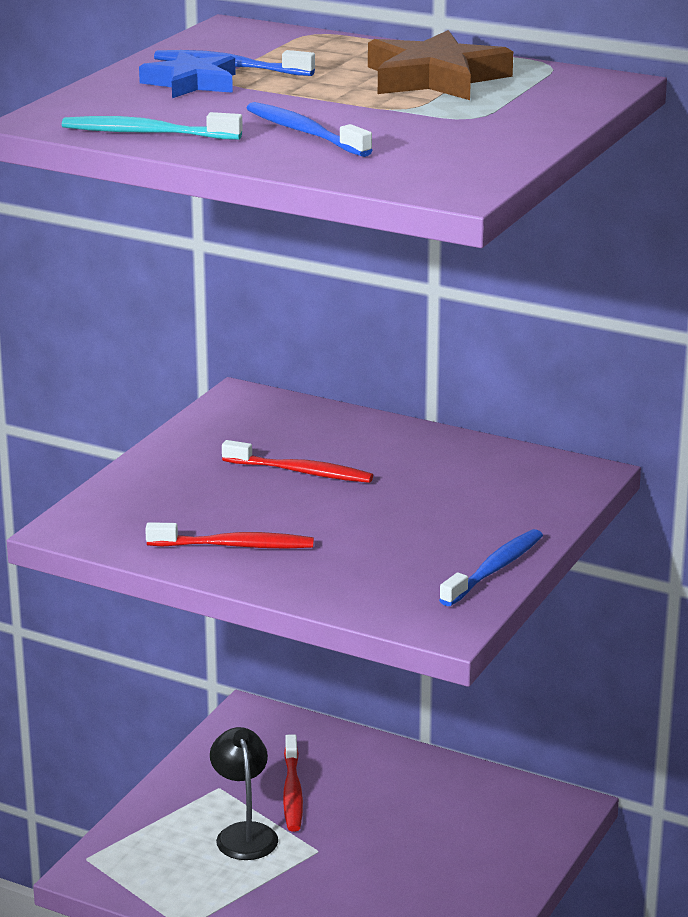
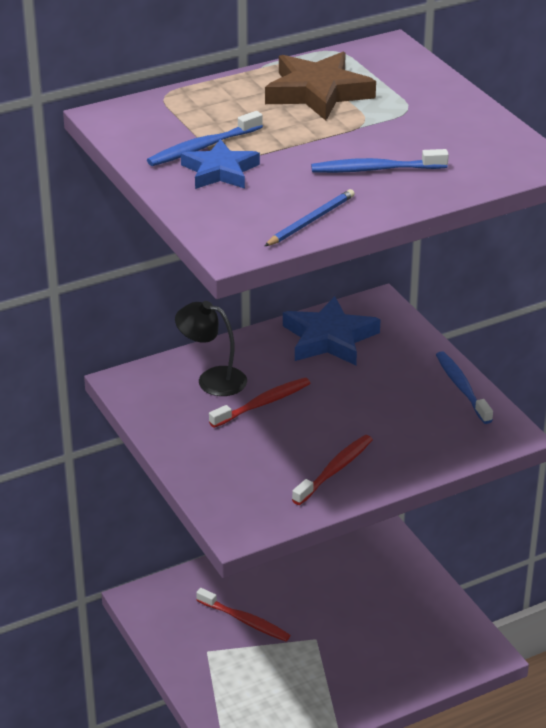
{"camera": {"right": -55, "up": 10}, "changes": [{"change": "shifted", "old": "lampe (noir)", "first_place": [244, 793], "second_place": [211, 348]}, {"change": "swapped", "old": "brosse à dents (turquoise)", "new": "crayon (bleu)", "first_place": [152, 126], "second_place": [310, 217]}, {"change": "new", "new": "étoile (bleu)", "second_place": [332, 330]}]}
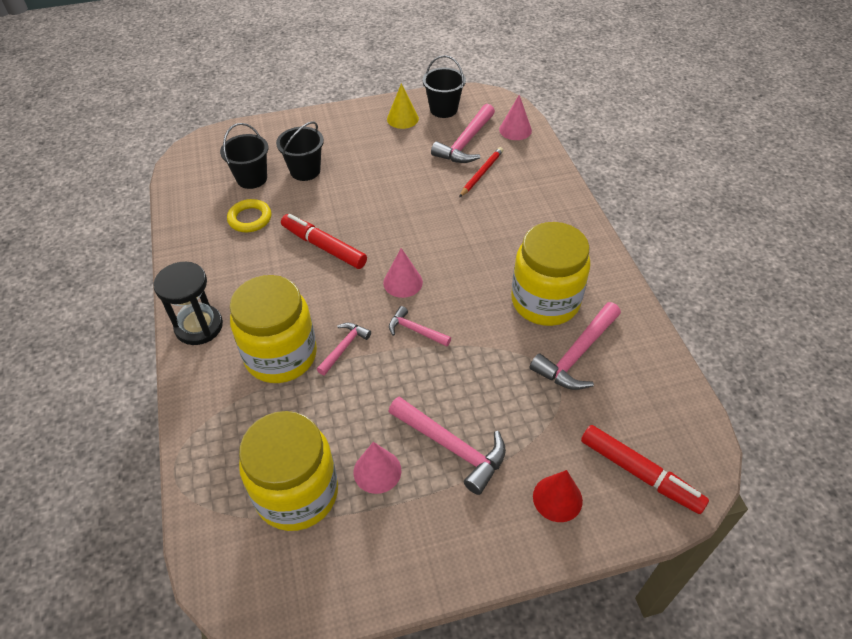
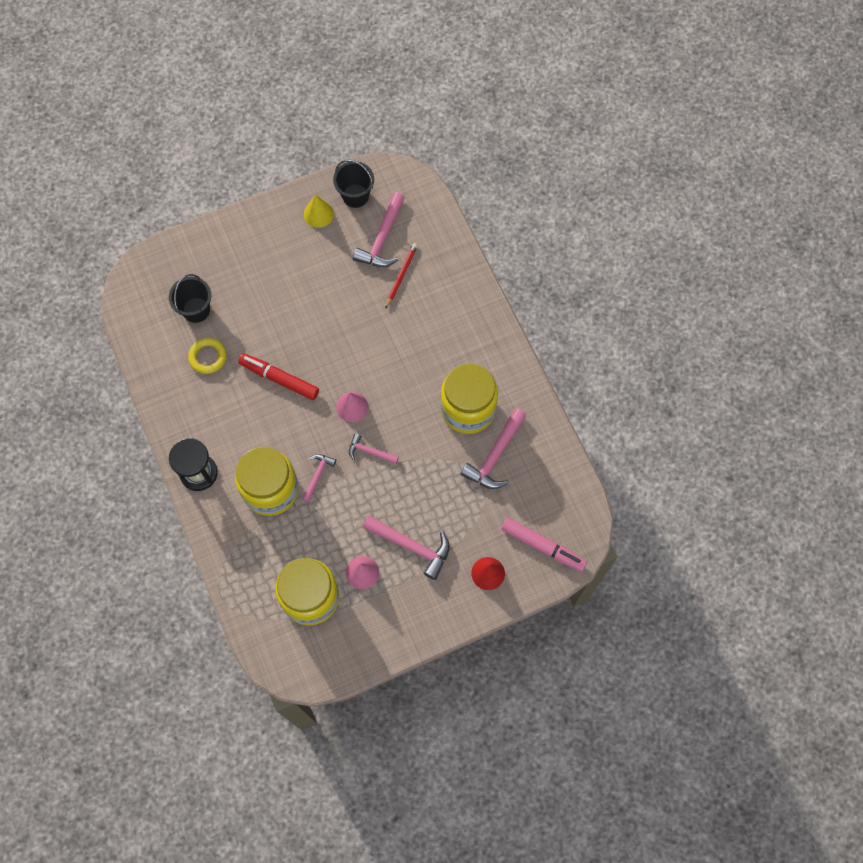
{"camera": {"right": -10, "up": 20}, "changes": [{"change": "repainted", "old": "feutre (rouge)", "new": "feutre (rose)", "first_place": [645, 469], "second_place": [544, 545]}, {"change": "gone", "old": "seau (noir)", "first_place": [300, 151]}, {"change": "gone", "old": "cône (rose)", "first_place": [515, 117]}]}
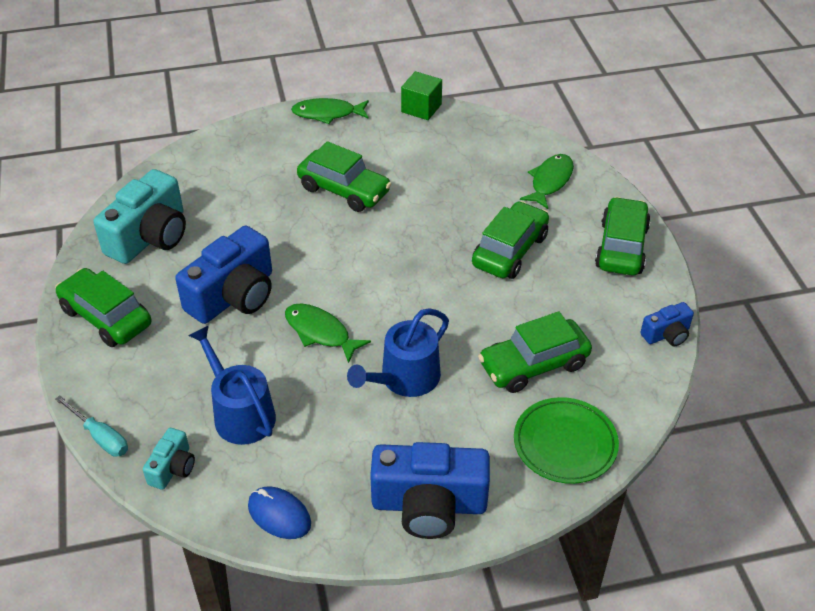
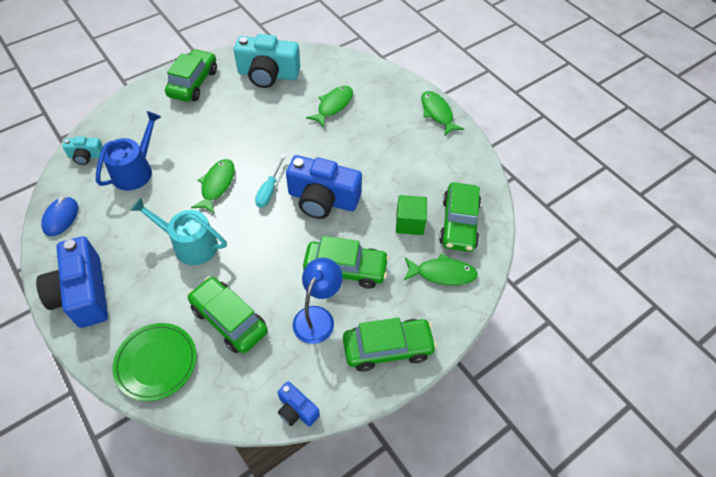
{"camera": {"right": 65, "up": 10}, "changes": [{"change": "repainted", "old": "arrosoir (bleu)", "new": "arrosoir (turquoise)", "first_place": [398, 352], "second_place": [179, 231]}, {"change": "shifted", "old": "tournevis (turquoise)", "first_place": [91, 426], "second_place": [270, 181]}, {"change": "shifted", "old": "appareil photo (bleu)", "first_place": [223, 275], "second_place": [324, 187]}, {"change": "new", "new": "lampe (bleu)", "second_place": [318, 301]}, {"change": "new", "new": "poisson (vert)", "second_place": [329, 106]}, {"change": "shifted", "old": "cube (vert)", "first_place": [421, 95], "second_place": [411, 215]}, {"change": "shifted", "old": "voiture (vert)", "first_place": [344, 176], "second_place": [460, 217]}]}
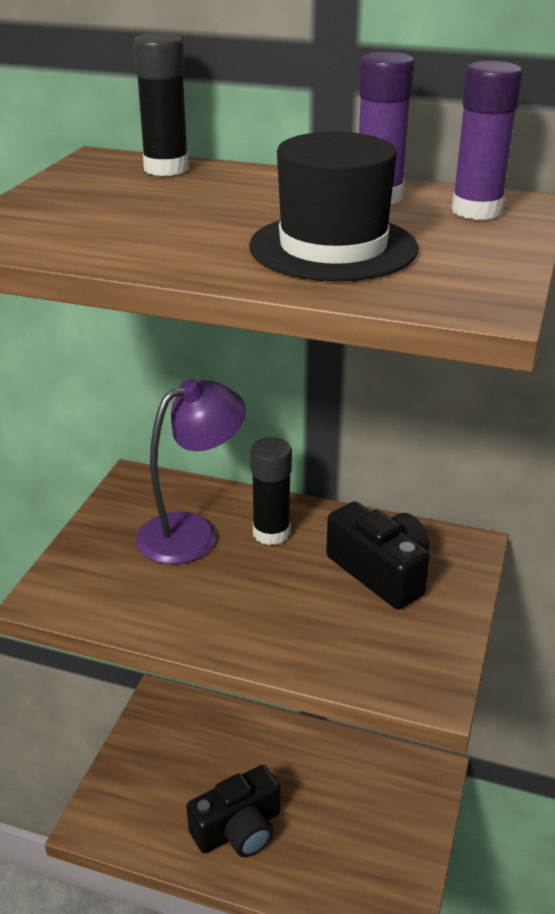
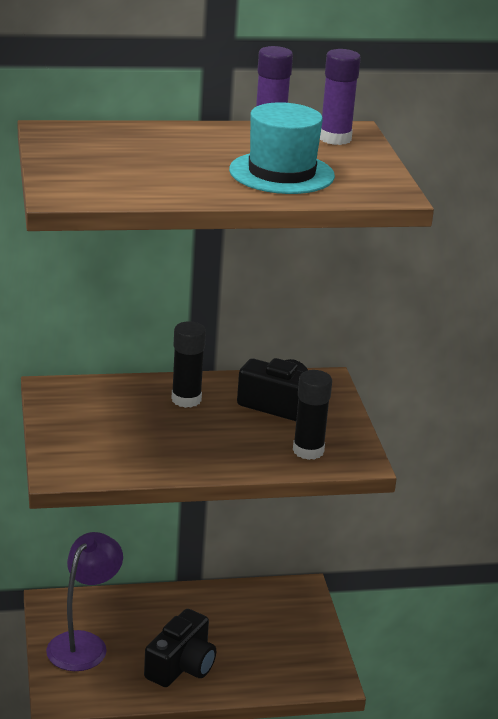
{"camera": {"right": -30, "up": -5}, "changes": [{"change": "shifted", "old": "lampe (violet)", "first_place": [191, 471], "second_place": [84, 601]}, {"change": "repainted", "old": "chapeau (noir)", "new": "chapeau (turquoise)", "first_place": [333, 207], "second_place": [282, 148]}, {"change": "shifted", "old": "bâton de colle (noir)", "first_place": [161, 104], "second_place": [312, 415]}]}
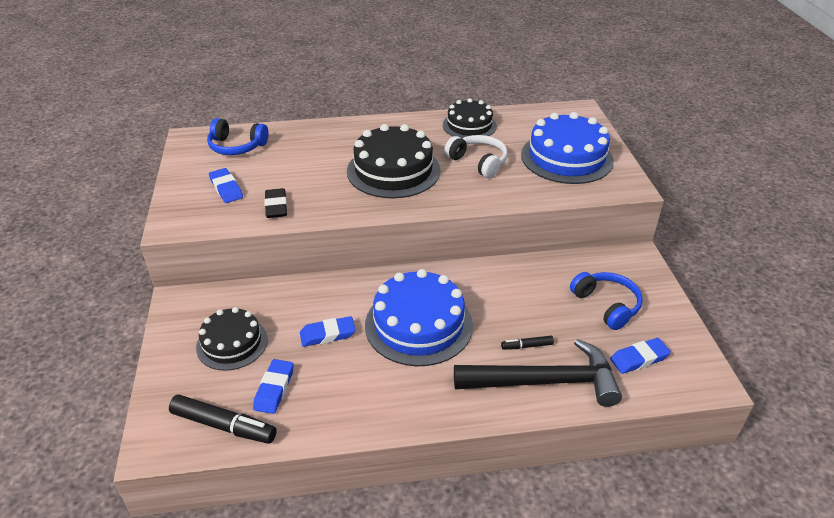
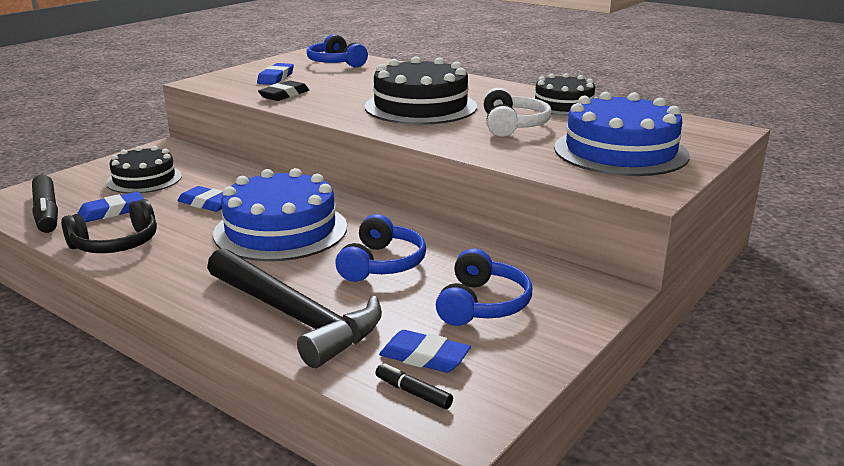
{"camera": {"right": 45, "up": -15}, "changes": [{"change": "new", "new": "casque audio (noir)", "second_place": [109, 226]}, {"change": "new", "new": "casque audio (bleu)", "second_place": [380, 248]}, {"change": "shifted", "old": "feutre (noir)", "first_place": [527, 343], "second_place": [414, 386]}]}
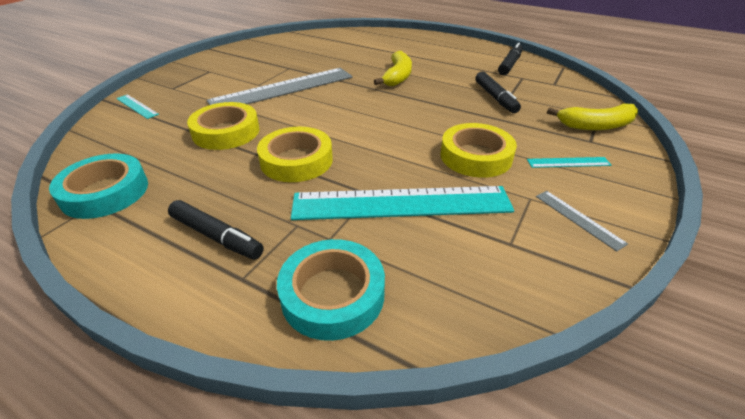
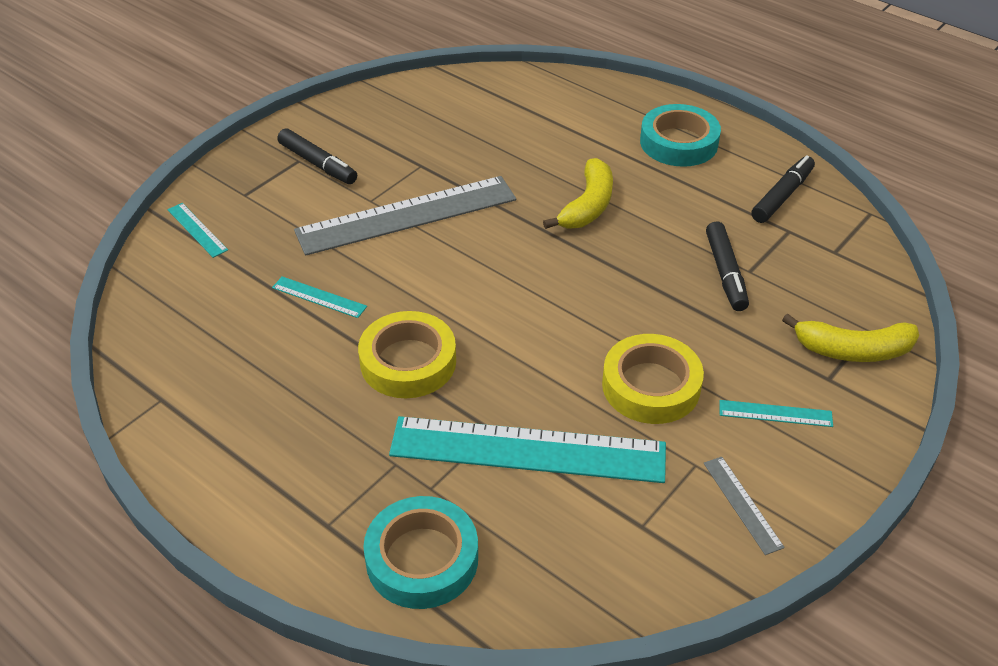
{"camera": {"right": 10, "up": 5}, "changes": [{"change": "swapped", "old": "ruban adhésif (jaune)", "new": "règle (turquoise)", "first_place": [223, 126], "second_place": [319, 297]}, {"change": "shifted", "old": "feutre (noir)", "first_place": [216, 230], "second_place": [317, 156]}, {"change": "shifted", "old": "ruban adhésif (turquoise)", "first_place": [98, 186], "second_place": [680, 135]}]}
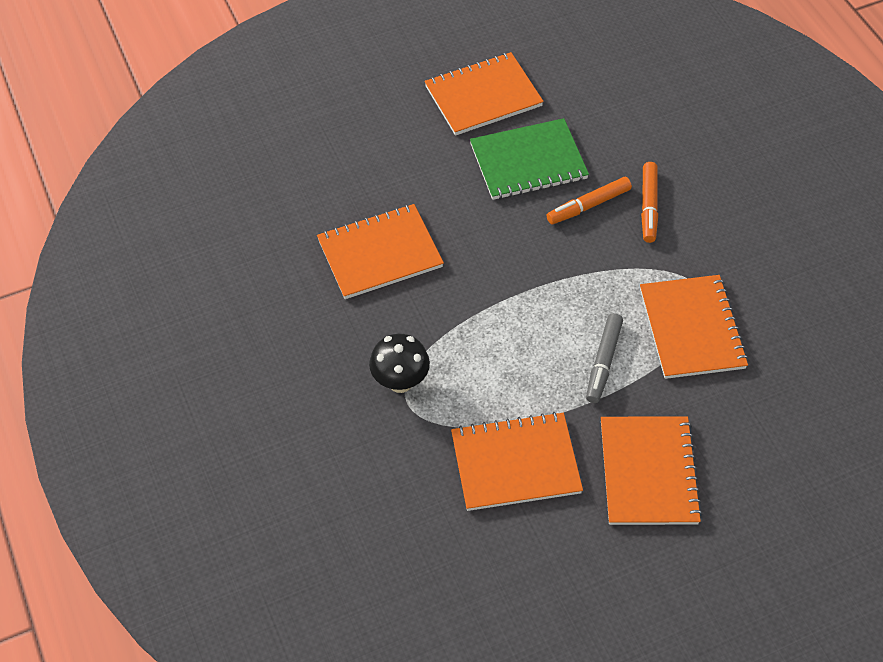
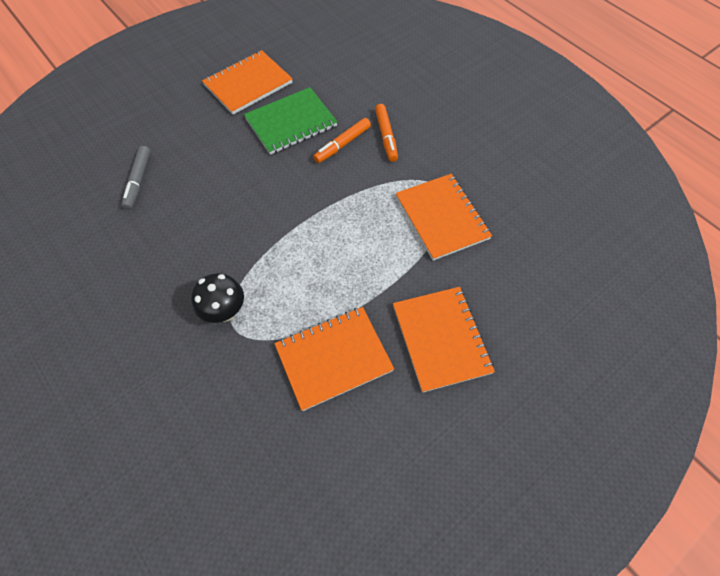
{"camera": {"right": -15, "up": 5}, "changes": [{"change": "shifted", "old": "feutre (gris)", "first_place": [604, 358], "second_place": [135, 178]}, {"change": "gone", "old": "carnet (orange)", "first_place": [380, 251]}]}
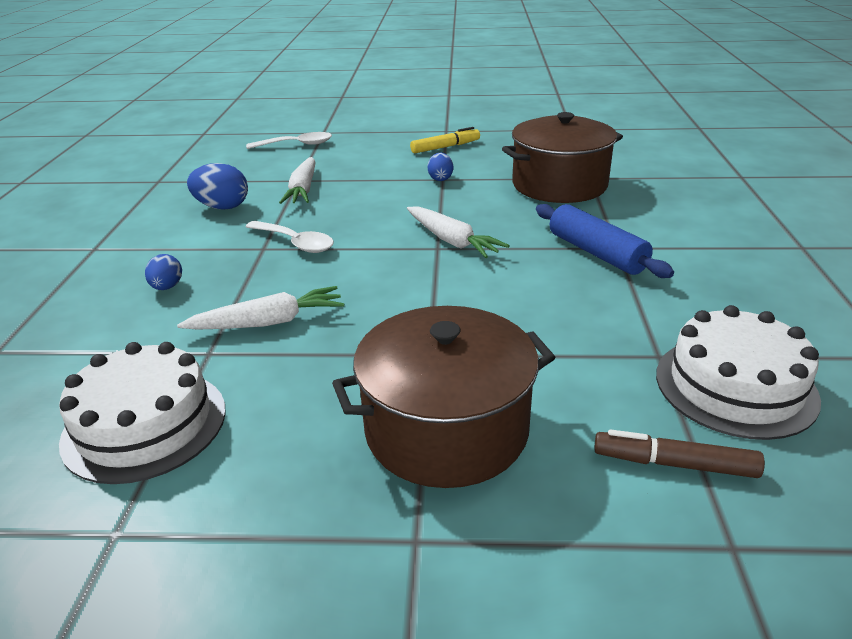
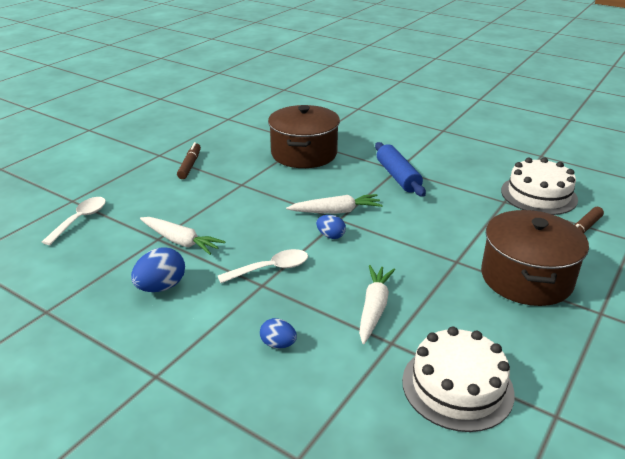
{"camera": {"right": -60, "up": 0}, "changes": [{"change": "repainted", "old": "feutre (jaune)", "new": "feutre (marron)", "first_place": [445, 140], "second_place": [189, 160]}, {"change": "shifted", "old": "œuf (bleu)", "first_place": [440, 167], "second_place": [331, 227]}, {"change": "rotated", "old": "rouleau à pâtisserie (bleu)", "first_place": [605, 241], "second_place": [400, 169], "degrees": 75}]}
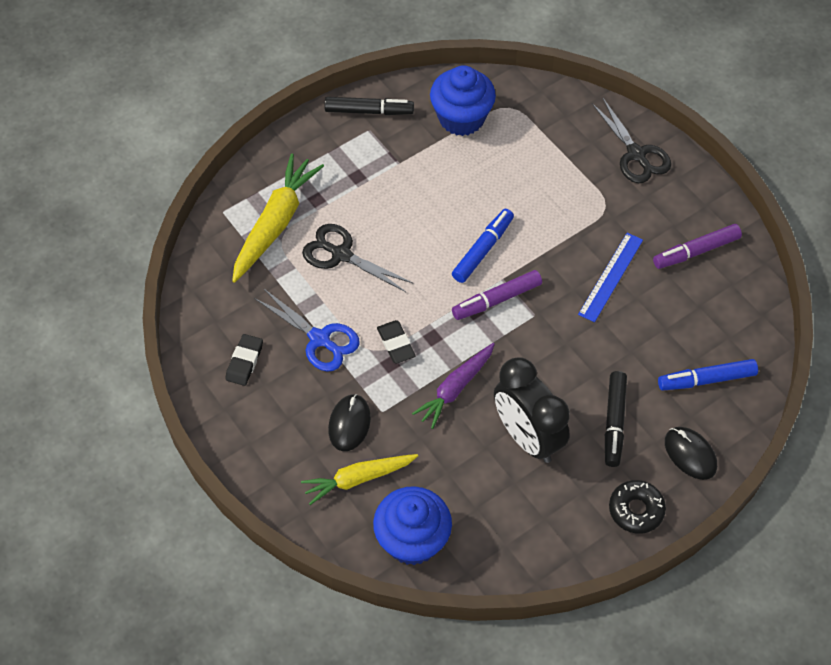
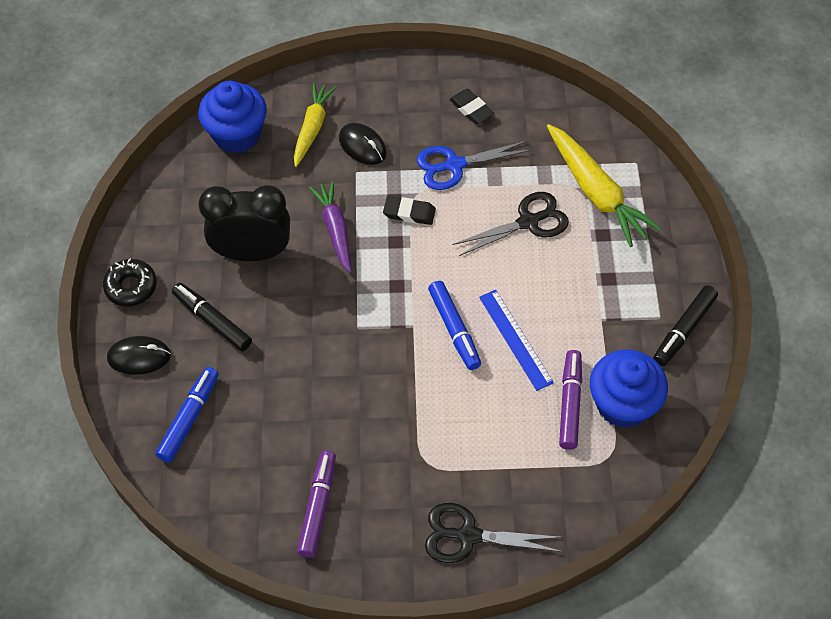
{"camera": {"right": 125, "up": 0}, "changes": [{"change": "shifted", "old": "règle (bleu)", "first_place": [610, 277], "second_place": [516, 340]}, {"change": "shifted", "old": "feutre (violet)", "first_place": [497, 295], "second_place": [570, 400]}]}
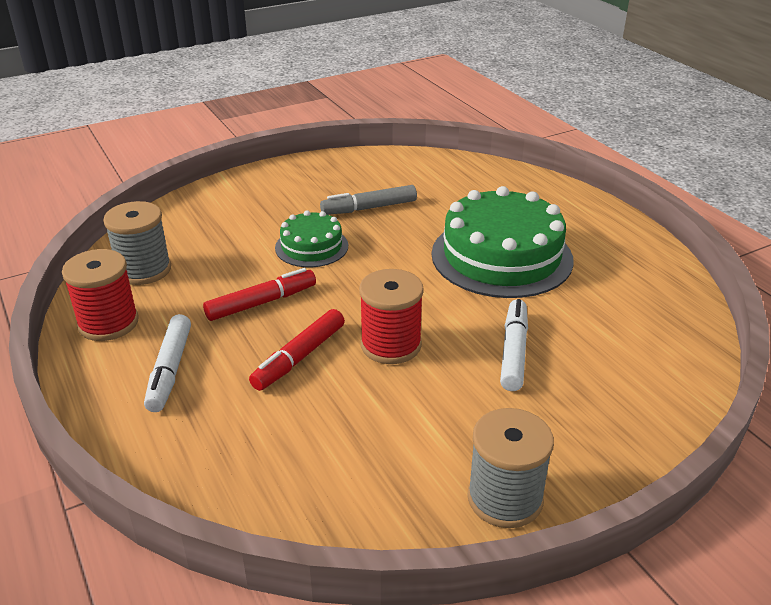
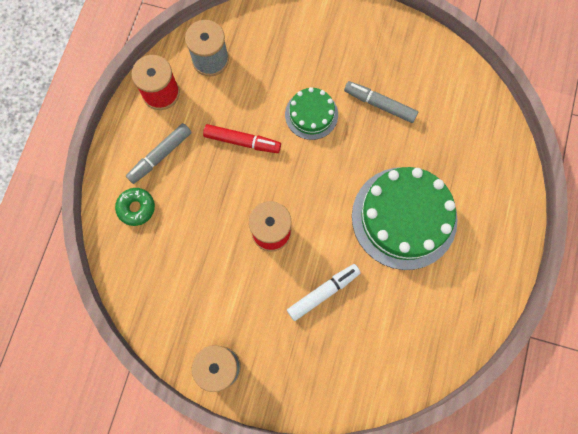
{"camera": {"right": 45, "up": 40}, "changes": [{"change": "new", "new": "beignet (vert)", "second_place": [135, 207]}, {"change": "repainted", "old": "feutre (blanc)", "new": "feutre (gris)", "first_place": [167, 363], "second_place": [159, 153]}, {"change": "gone", "old": "feutre (rouge)", "first_place": [297, 350]}]}
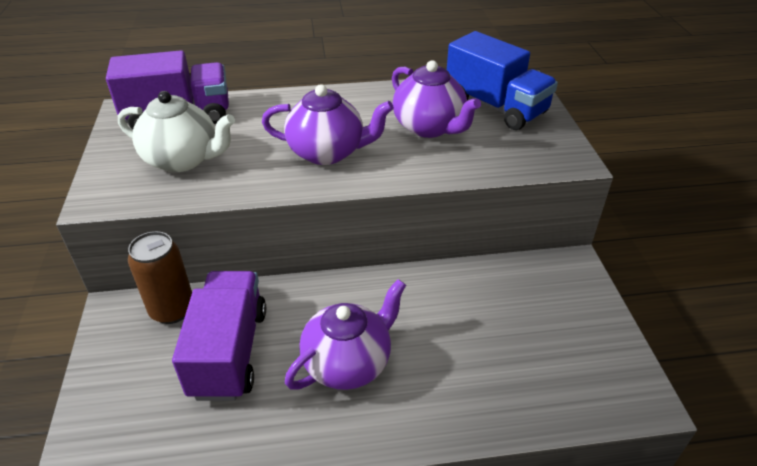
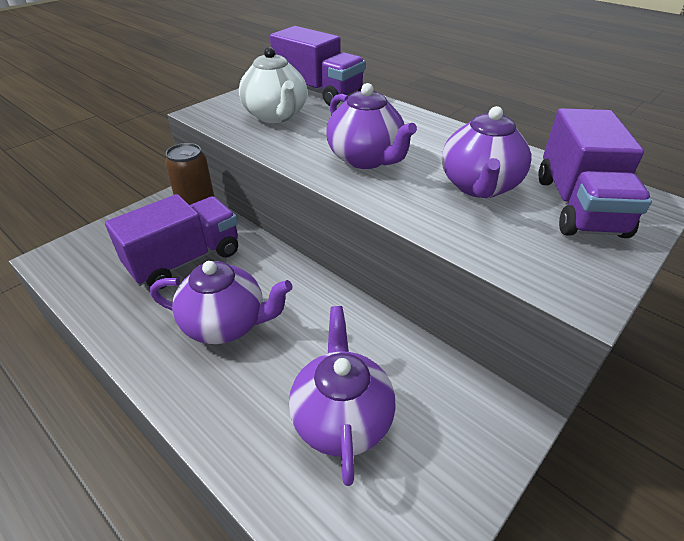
{"camera": {"right": 50, "up": 0}, "changes": [{"change": "new", "new": "théière (violet)", "second_place": [342, 396]}, {"change": "repainted", "old": "camion (bleu)", "new": "camion (violet)", "first_place": [502, 80], "second_place": [595, 173]}]}
